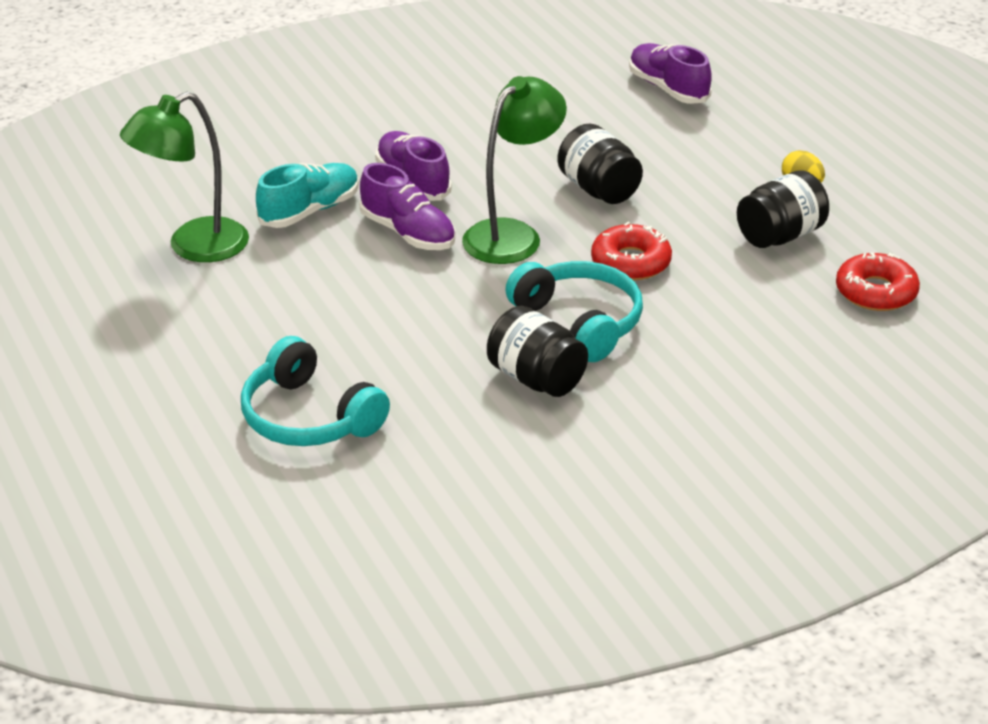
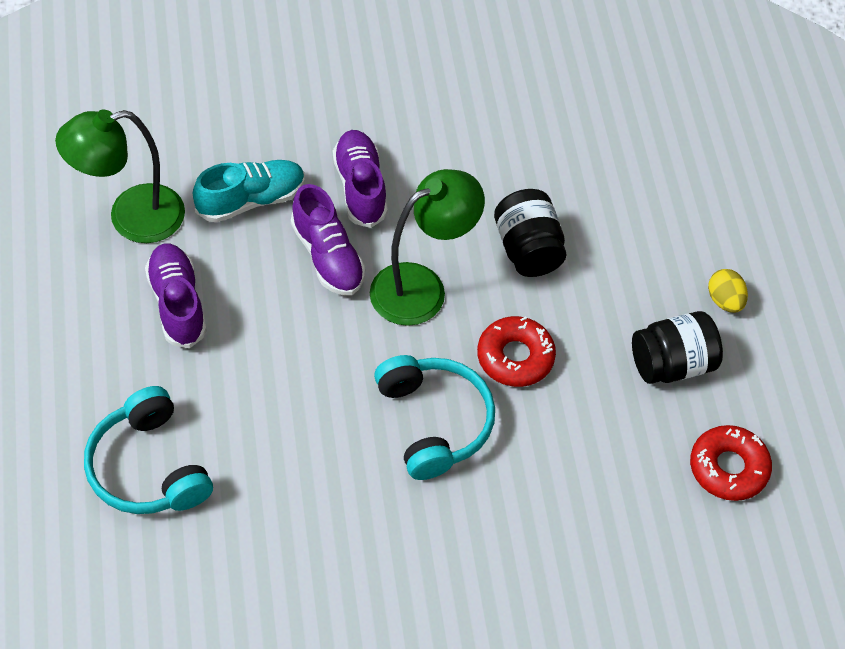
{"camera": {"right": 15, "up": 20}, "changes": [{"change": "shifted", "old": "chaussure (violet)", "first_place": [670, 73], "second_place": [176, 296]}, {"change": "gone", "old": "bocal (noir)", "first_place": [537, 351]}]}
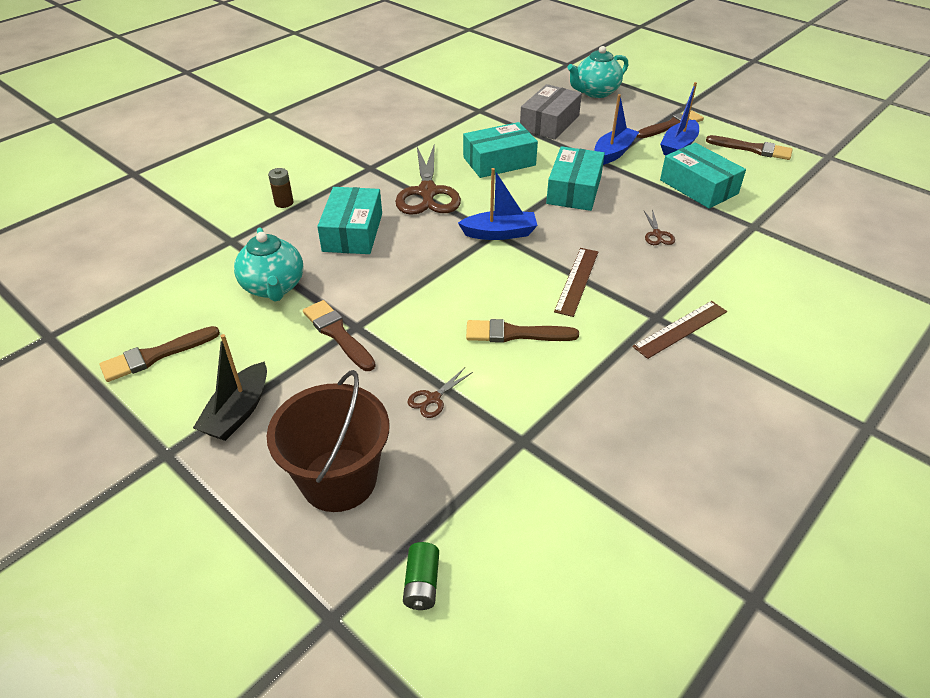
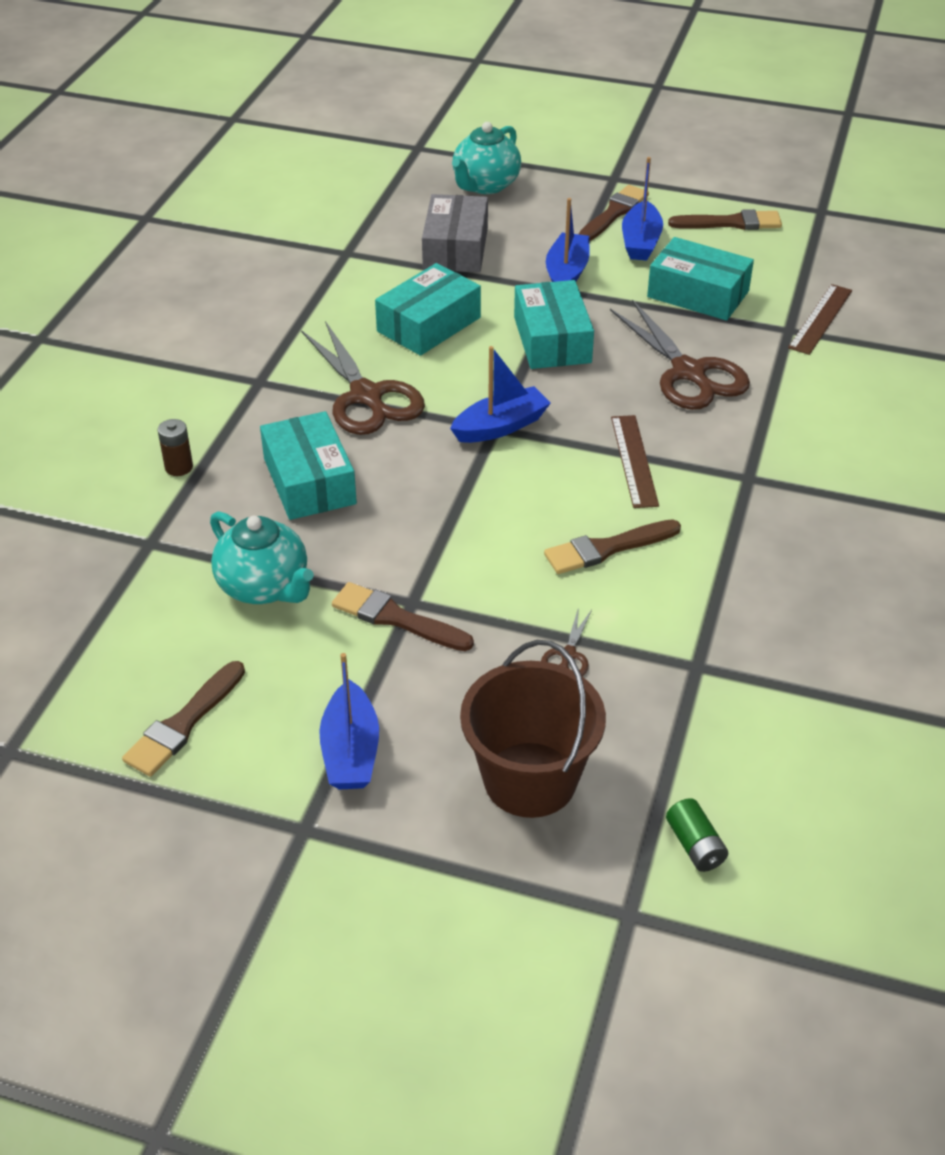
{"camera": {"right": -25, "up": 0}, "changes": [{"change": "repainted", "old": "bateau (noir)", "new": "bateau (bleu)", "first_place": [230, 387], "second_place": [349, 721]}, {"change": "scaled", "old": "ciseaux (marron)", "first_place": [659, 227], "second_place": [680, 355], "factor": 2.32}, {"change": "shifted", "old": "règle (marron)", "first_place": [679, 330], "second_place": [820, 319]}]}
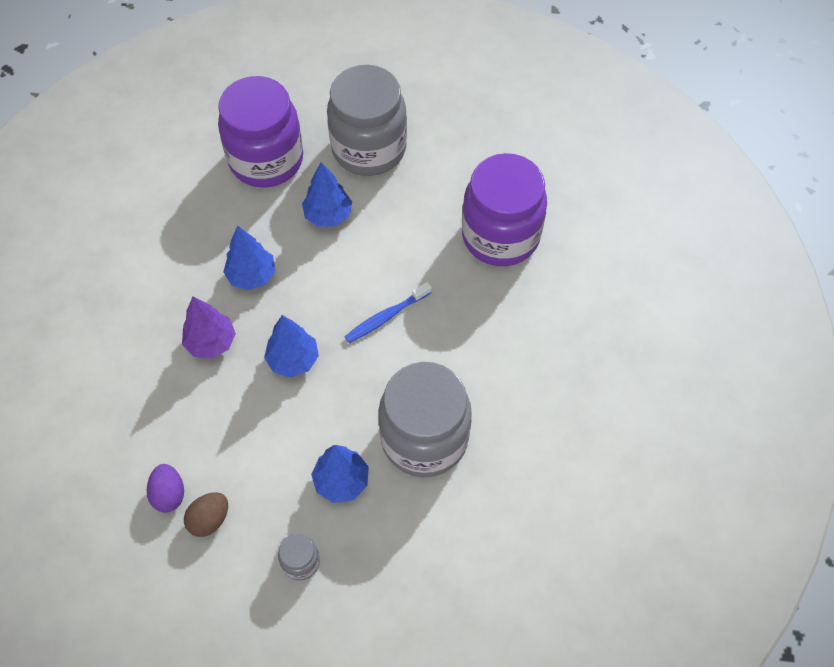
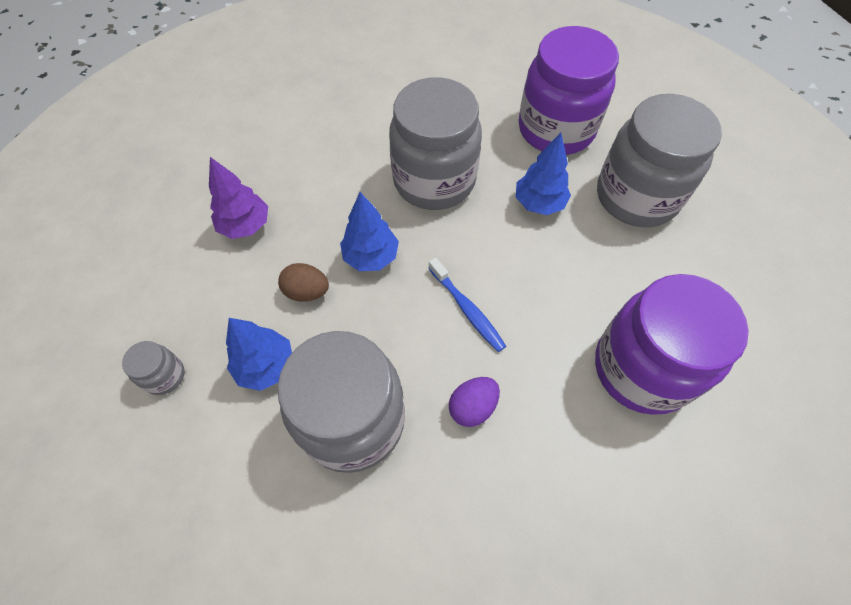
{"camera": {"right": 60, "up": 0}, "changes": [{"change": "shifted", "old": "arbre (violet)", "first_place": [209, 328], "second_place": [238, 198]}, {"change": "shifted", "old": "œuf (marron)", "first_place": [206, 514], "second_place": [303, 282]}, {"change": "swapped", "old": "arbre (bleu)", "new": "bocal (gris)", "first_place": [249, 258], "second_place": [435, 143]}, {"change": "rotated", "old": "brosse à dents (bleu)", "first_place": [388, 312], "second_place": [467, 305], "degrees": -150}, {"change": "shifted", "old": "œuf (violet)", "first_place": [165, 488], "second_place": [474, 402]}]}
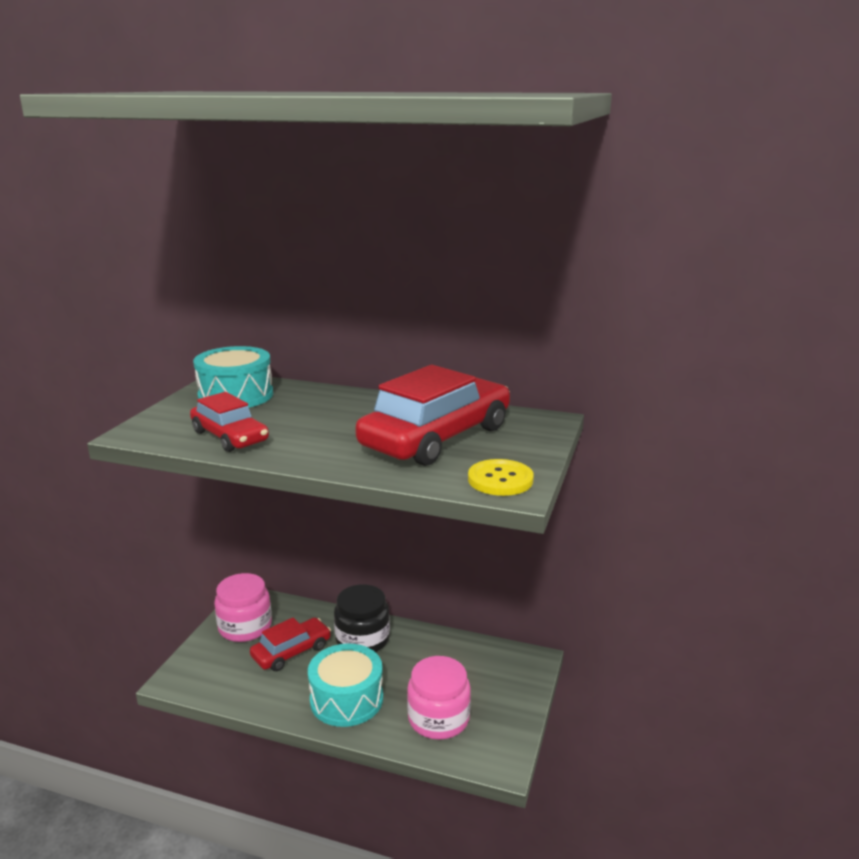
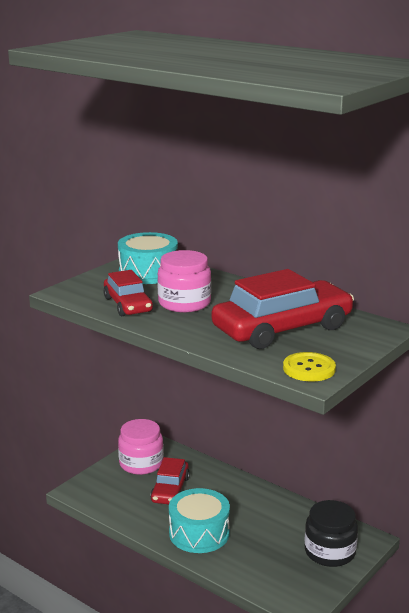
{"camera": {"right": 20, "up": 0}, "changes": [{"change": "rotated", "old": "voiture (rouge)", "first_place": [290, 644], "second_place": [170, 480], "degrees": 120}, {"change": "shifted", "old": "bocal (rose)", "first_place": [439, 698], "second_place": [184, 281]}, {"change": "shifted", "old": "bocal (noir)", "first_place": [362, 618], "second_place": [331, 533]}]}
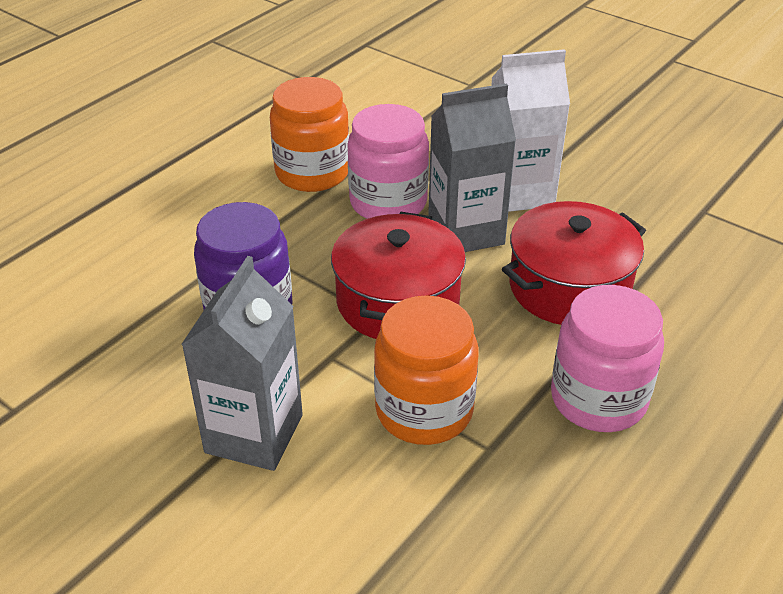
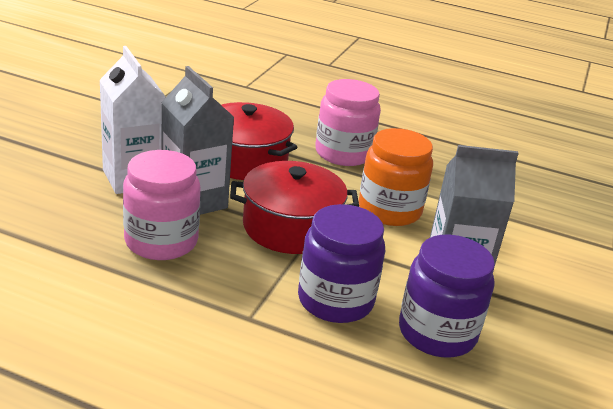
{"camera": {"right": -110, "up": -10}, "changes": [{"change": "new", "new": "bocal (violet)", "second_place": [447, 296]}, {"change": "gone", "old": "bocal (orange)", "first_place": [309, 134]}]}
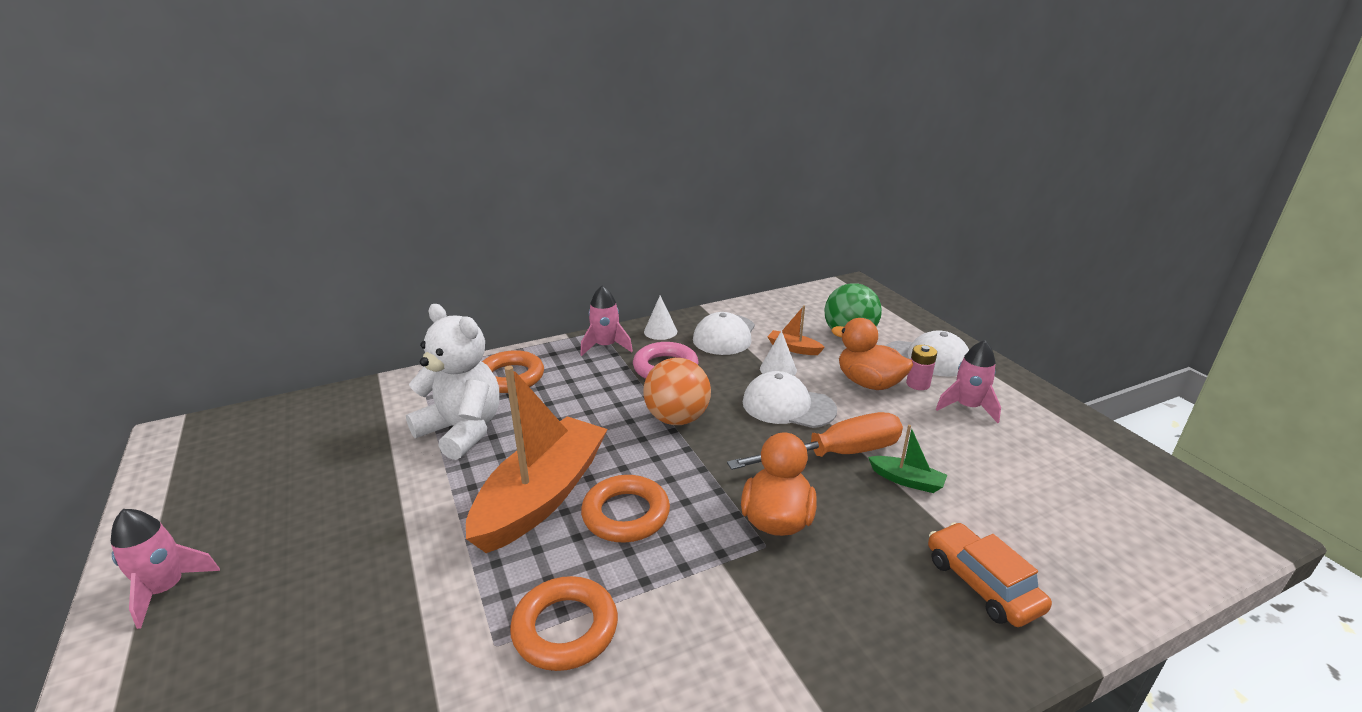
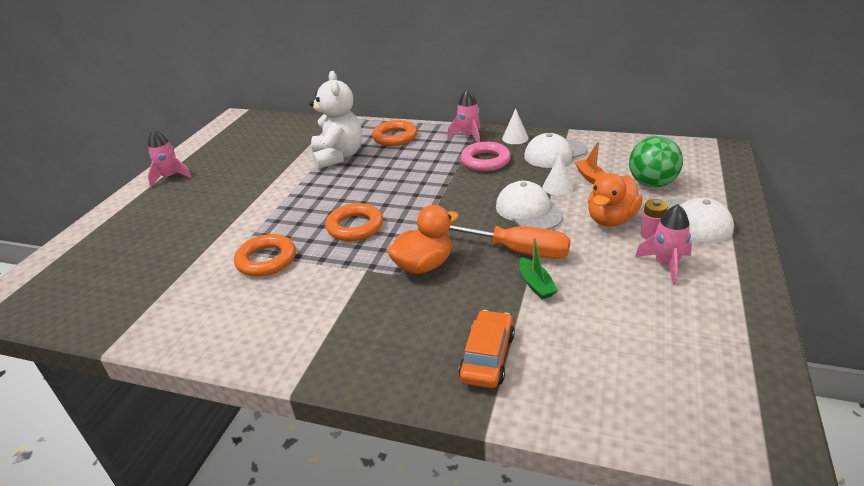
{"camera": {"right": 45, "up": 5}, "changes": [{"change": "rotated", "old": "canard (orange)", "first_place": [872, 354], "second_place": [615, 199], "degrees": -135}, {"change": "gone", "old": "bateau (orange)", "first_place": [537, 459]}, {"change": "gone", "old": "balle (orange)", "first_place": [677, 391]}]}
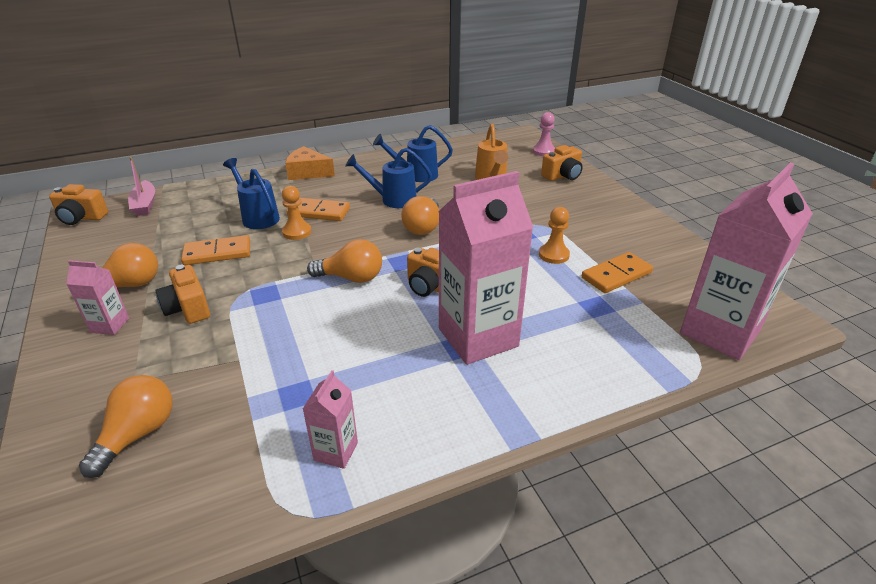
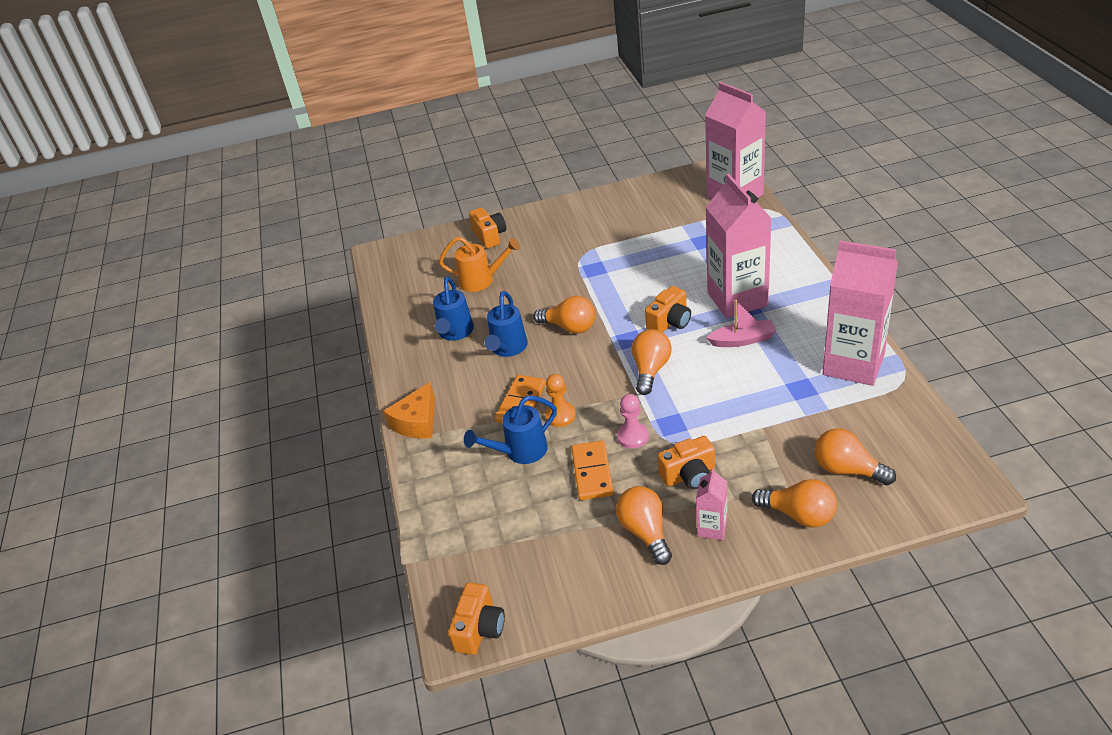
{"camera": {"right": -75, "up": 5}, "changes": [{"change": "shifted", "old": "pion (rose)", "first_place": [544, 134], "second_place": [633, 421]}, {"change": "shifted", "old": "bateau (rose)", "first_place": [141, 186], "second_place": [741, 323]}, {"change": "new", "new": "ampoule (orange)", "second_place": [794, 503]}, {"change": "scaled", "old": "brique de lait (rose)", "first_place": [330, 419], "second_place": [860, 313], "factor": 2.2}, {"change": "gone", "old": "pion (orange)", "first_place": [554, 235]}, {"change": "gone", "old": "domino (orange)", "first_place": [617, 272]}]}
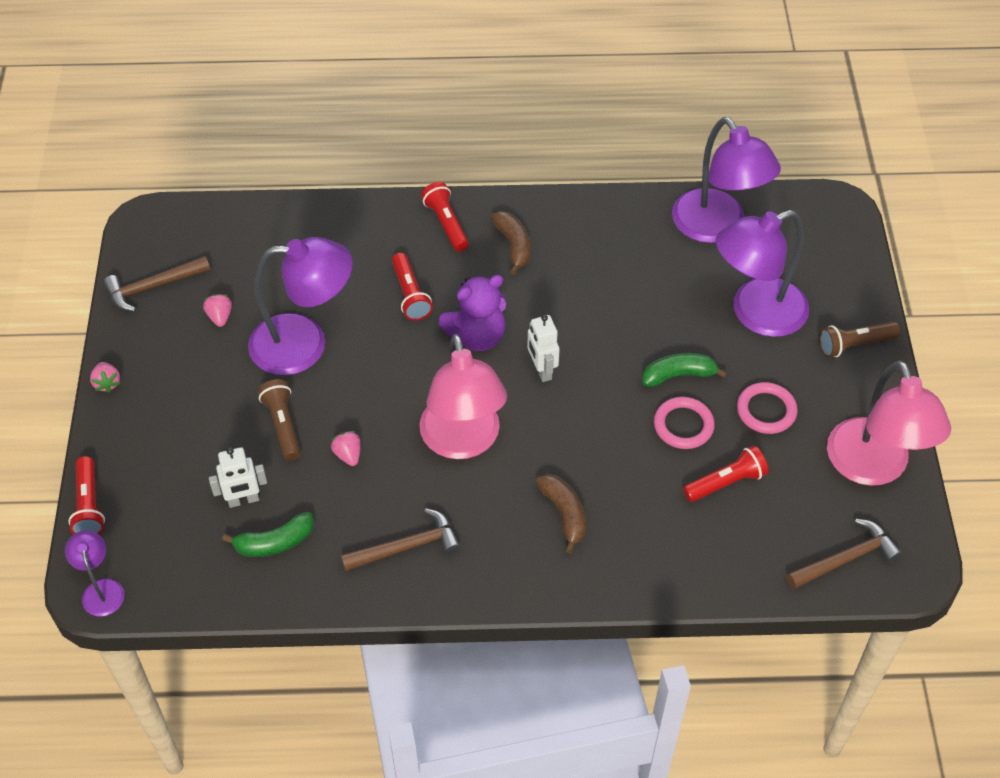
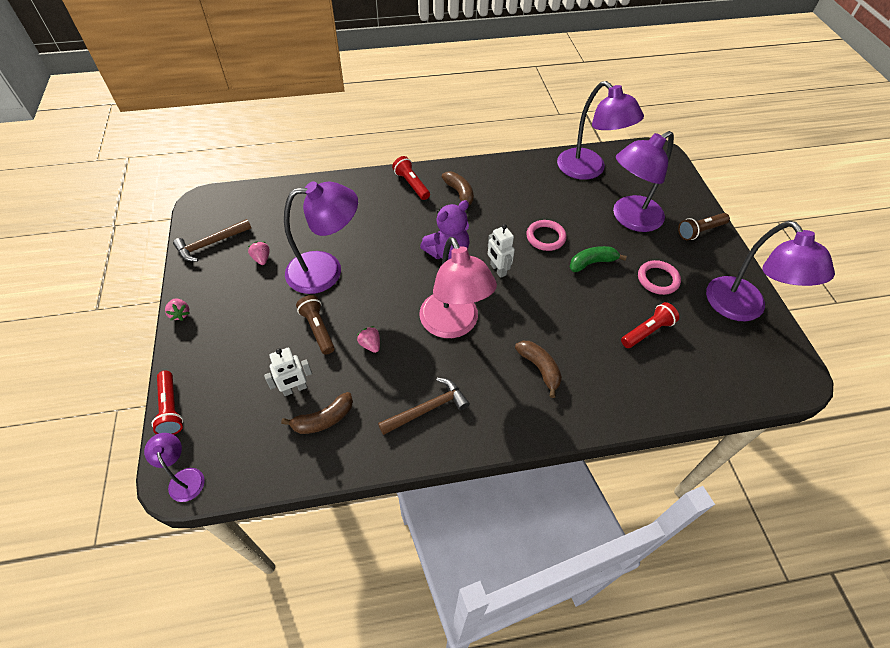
{"camera": {"right": -10, "up": 0}, "changes": [{"change": "repainted", "old": "banane (vert)", "new": "banane (marron)", "first_place": [268, 534], "second_place": [317, 413]}, {"change": "shifted", "old": "anneau (rose)", "first_place": [684, 423], "second_place": [546, 235]}, {"change": "repainted", "old": "lampe (rose)", "new": "lampe (violet)", "first_place": [889, 423], "second_place": [770, 271]}, {"change": "gone", "old": "lampe de poche (rouge)", "first_place": [412, 287]}, {"change": "gone", "old": "marteau (marron)", "first_place": [844, 554]}]}
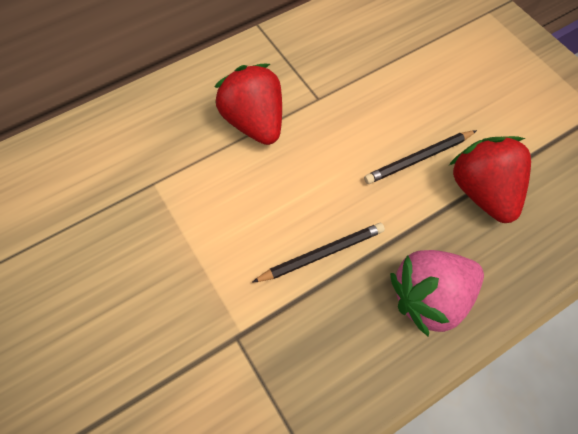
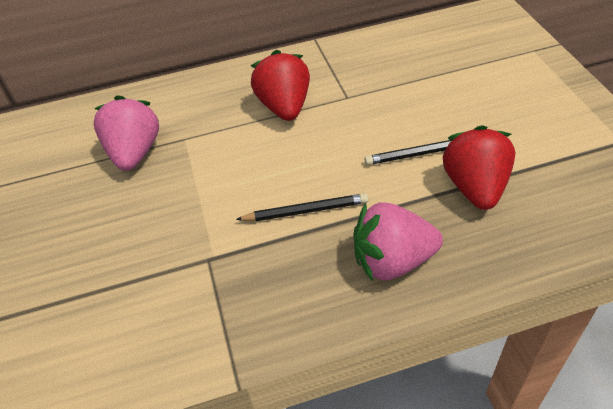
{"camera": {"right": 20, "up": -15}, "changes": [{"change": "new", "new": "fraise (rose)", "second_place": [126, 133]}]}
